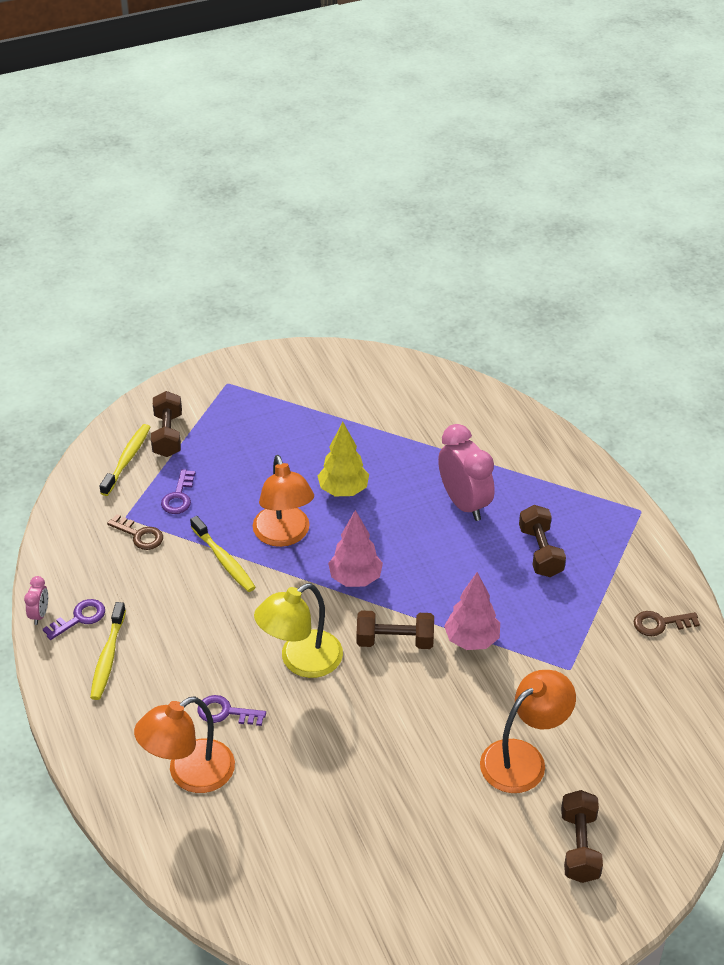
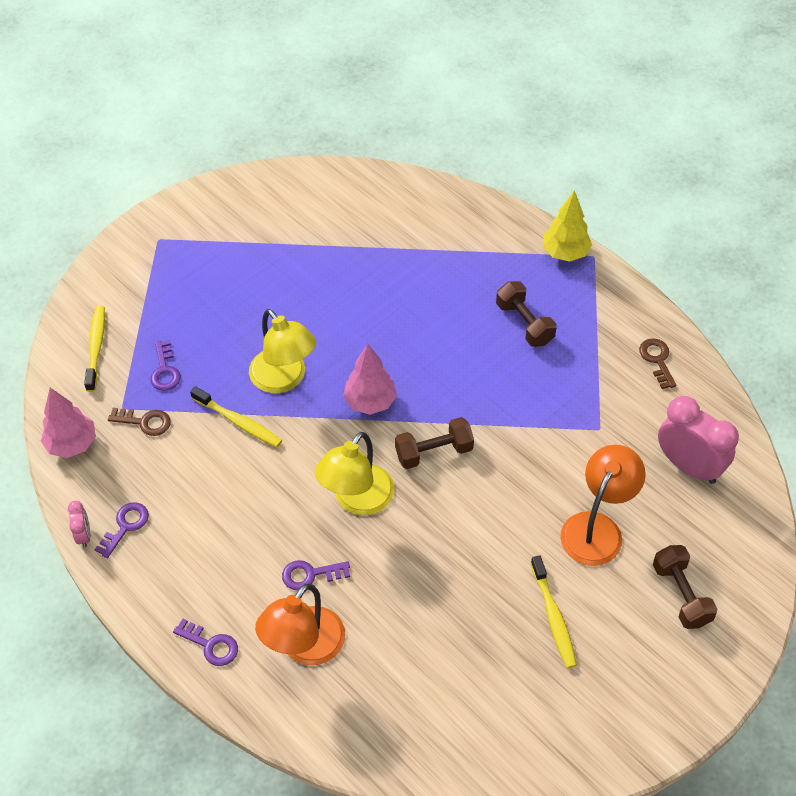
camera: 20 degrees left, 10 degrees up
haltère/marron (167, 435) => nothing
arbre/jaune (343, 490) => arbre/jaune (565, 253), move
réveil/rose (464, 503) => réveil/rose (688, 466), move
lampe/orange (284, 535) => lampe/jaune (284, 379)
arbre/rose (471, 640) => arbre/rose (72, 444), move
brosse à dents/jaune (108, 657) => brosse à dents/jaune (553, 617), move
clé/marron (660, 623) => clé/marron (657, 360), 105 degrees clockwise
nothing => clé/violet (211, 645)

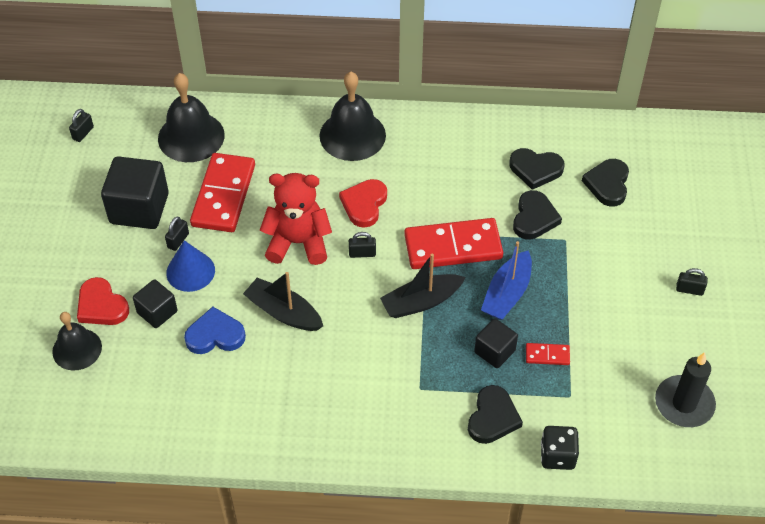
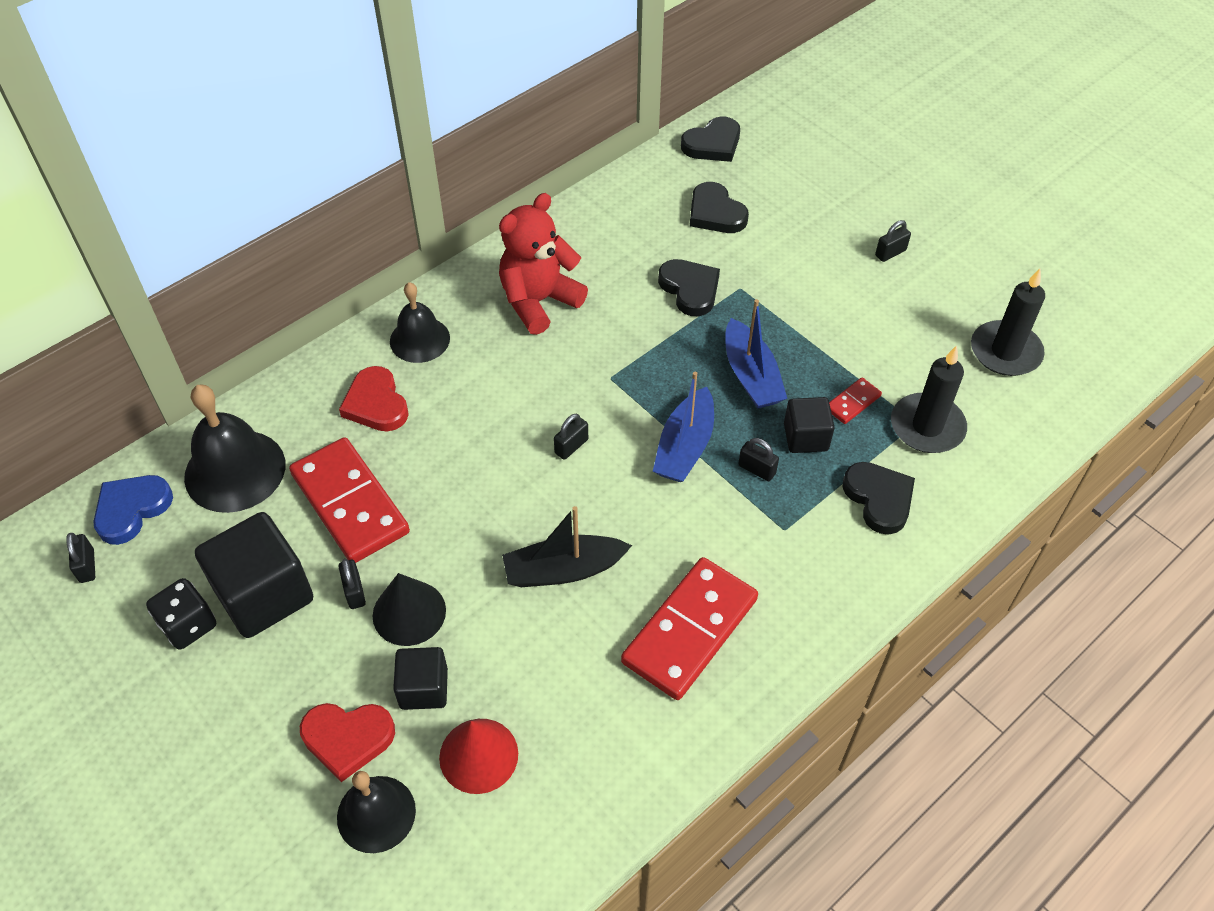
camera: 45 degrees left, 0 degrees up
cloche/noir (352, 135) => cloche/noir (419, 339), x0.65
cœur/noir (535, 169) => cœur/noir (713, 144), move
ours en peluche/rouge (298, 243) => ours en peluche/rouge (539, 301), move
cœur/rouge (364, 204) => cœur/rouge (376, 404), move
domino/rouge (453, 247) => domino/rouge (690, 631), move
cône/bleu (190, 271) => cône/noir (409, 612)
bateau/noir (421, 302) => bateau/bleu (685, 447)
cœur/bleu (215, 335) => cœur/bleu (132, 509), move
dé/noir (557, 456) => dé/noir (188, 625), move
nothing => bougie/noir (927, 426)
nothing => cadenas/noir (757, 469)
nothing => cône/rouge (478, 755)

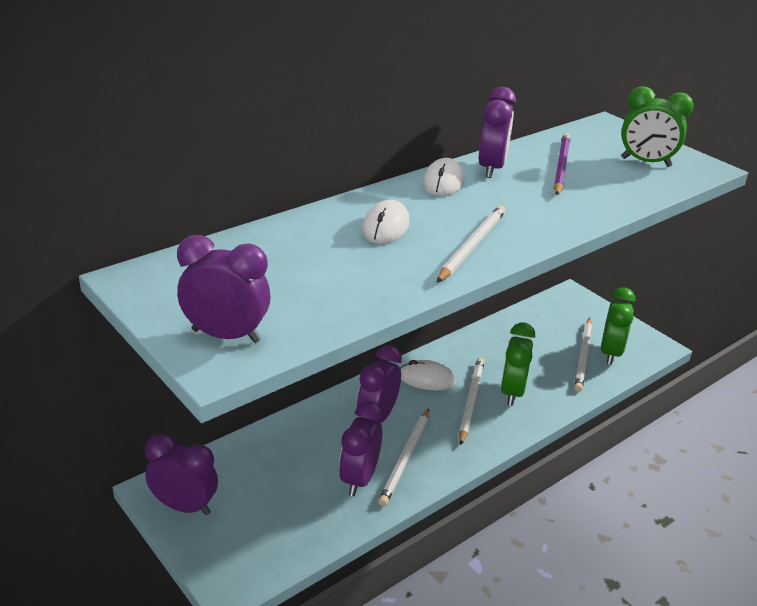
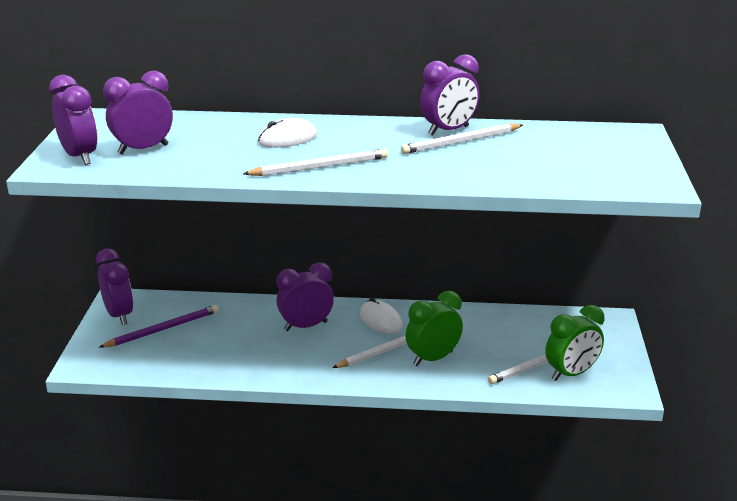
camera: 45 degrees right, 5 degrees down
réveil/vert (646, 162) => nothing
crayon/violet (561, 166) => crayon/violet (163, 329), move
souris/blanc (443, 182) => nothing
réveil/violet (359, 479) => réveil/violet (143, 149), move
crayon/blanc (405, 458) => crayon/blanc (461, 142), move

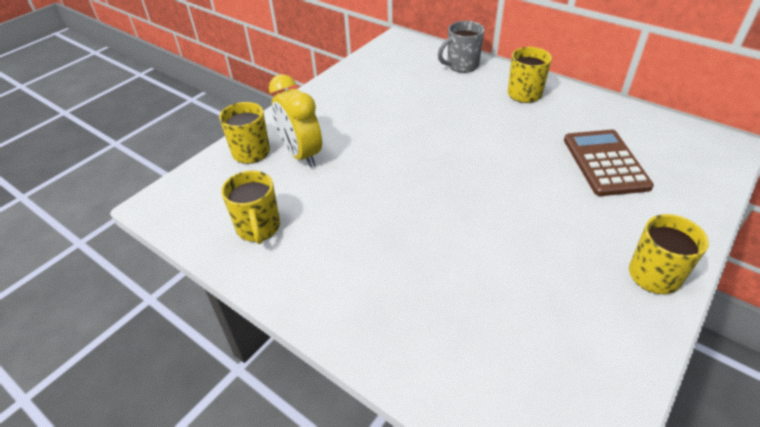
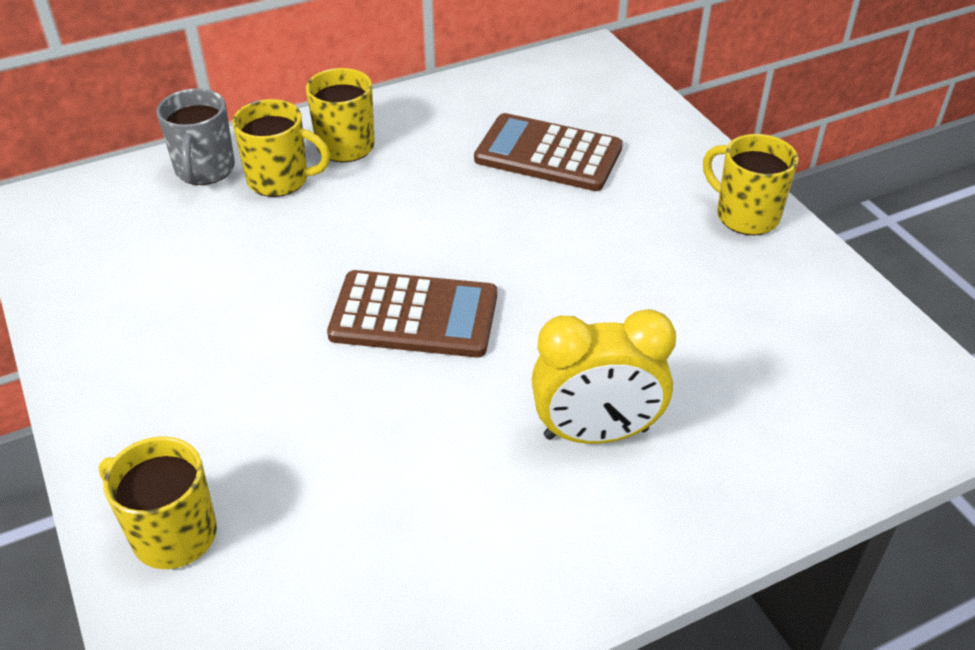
camera: 65 degrees left, 0 degrees up
réveil/jaune (301, 154) => réveil/jaune (596, 433), move
tasse/jaune (258, 228) => tasse/jaune (280, 180), move
nothing => calculatrice/marron (414, 315)

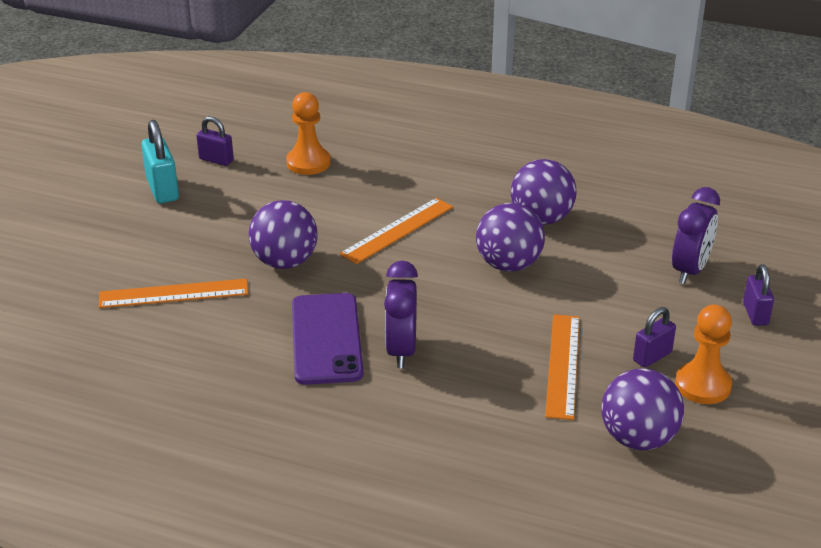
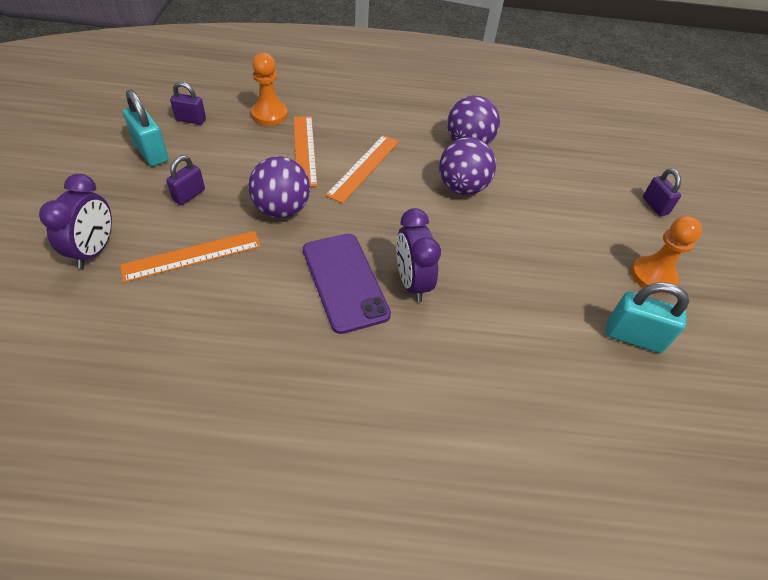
camera: 20 degrees left, 15 degrees up
réveil/violet (690, 270) => réveil/violet (94, 250), move
cadenas/violet (652, 356) => cadenas/violet (189, 195), move
règle/orange (563, 365) => règle/orange (305, 150), move
balle/violet (638, 438) => cadenas/turquoise (633, 337)

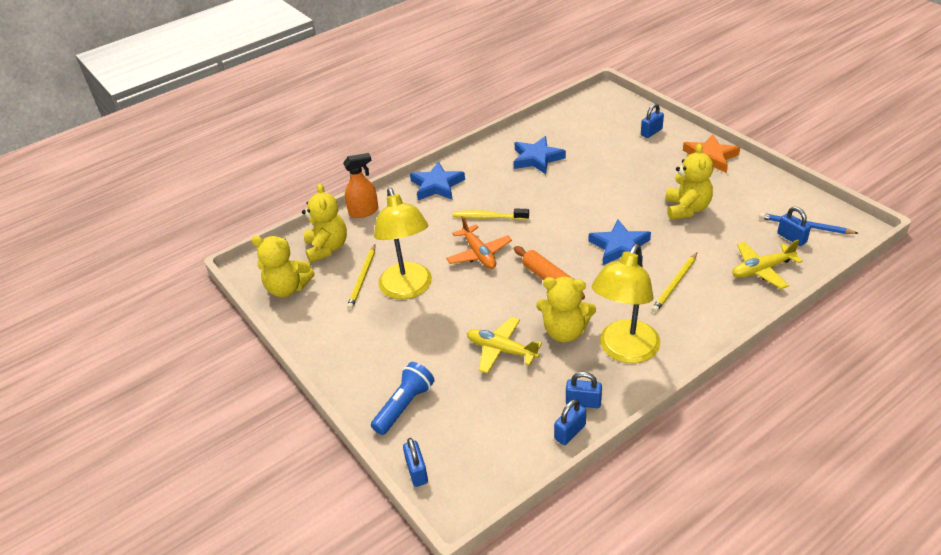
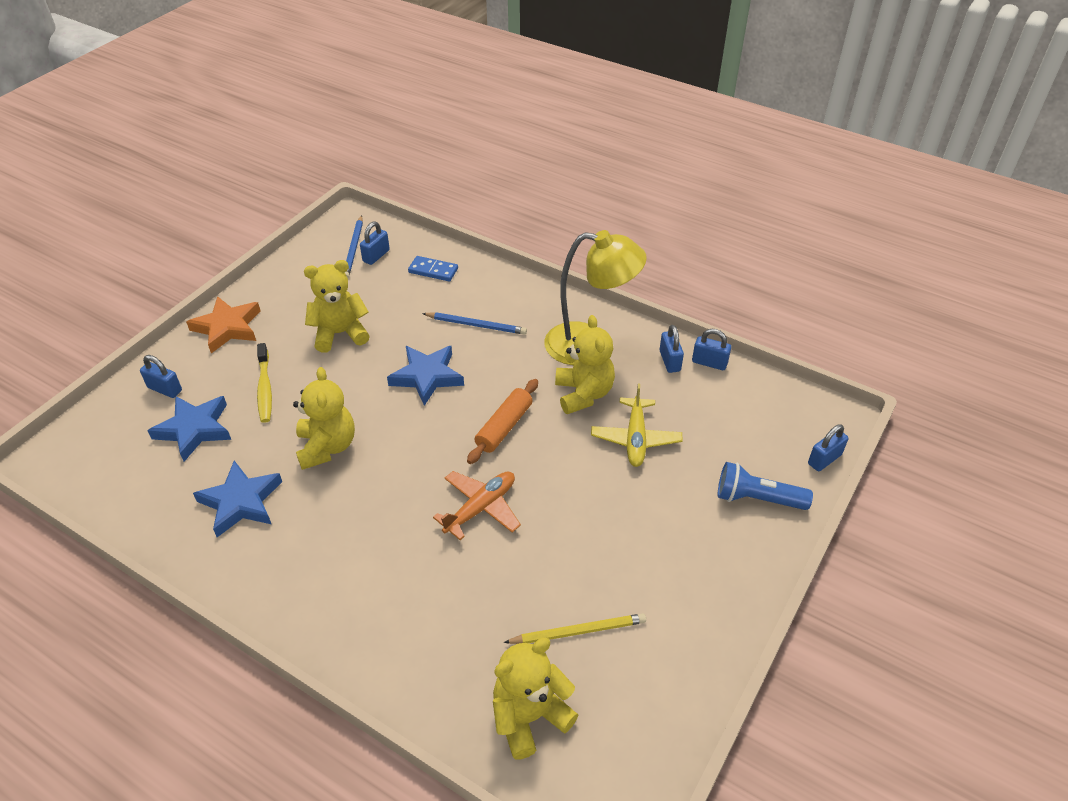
camera: 115 degrees left, 5 degrees up
vaporisateur/orange (364, 211) => nothing
étoile/bleu (437, 185) => étoile/bleu (194, 429), move
lampe/jaune (408, 289) => nothing
brosse à dents/jaune (488, 217) => brosse à dents/jaune (265, 388), move
ours en peluche/jaune (287, 288) => ours en peluche/jaune (327, 447), move
avion/jaune (762, 270) => domino/bleu (433, 270)
crayon/jaune (675, 284) => crayon/bleu (476, 325)

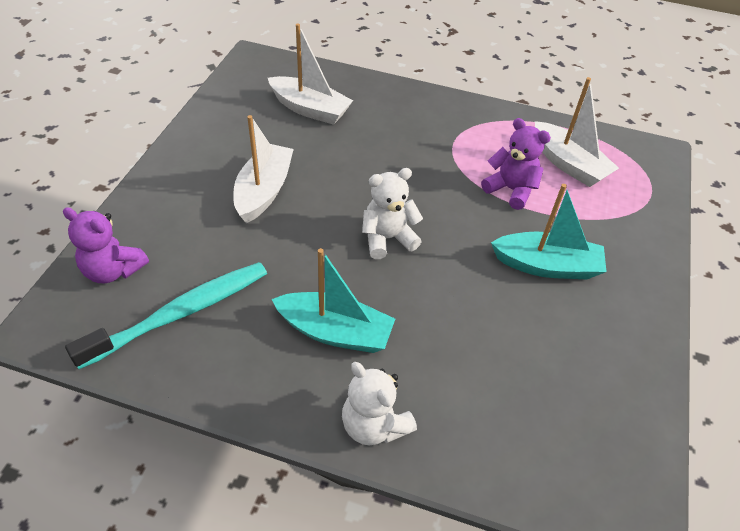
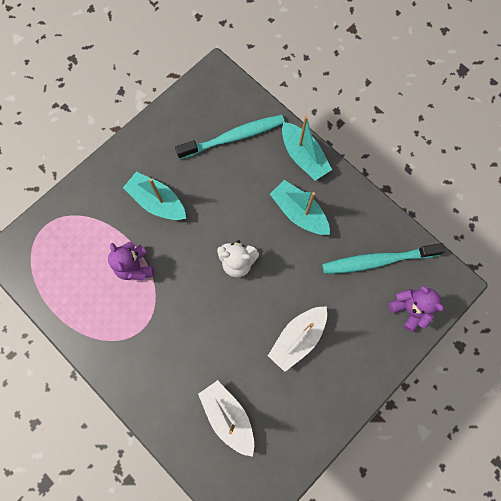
camera: 150 degrees left, 25 degrees up
bateau/blanc (568, 164) => nothing
ours en peluche/blanc (374, 425) => bateau/turquoise (303, 156)
nothing => brosse à dents/turquoise (233, 137)

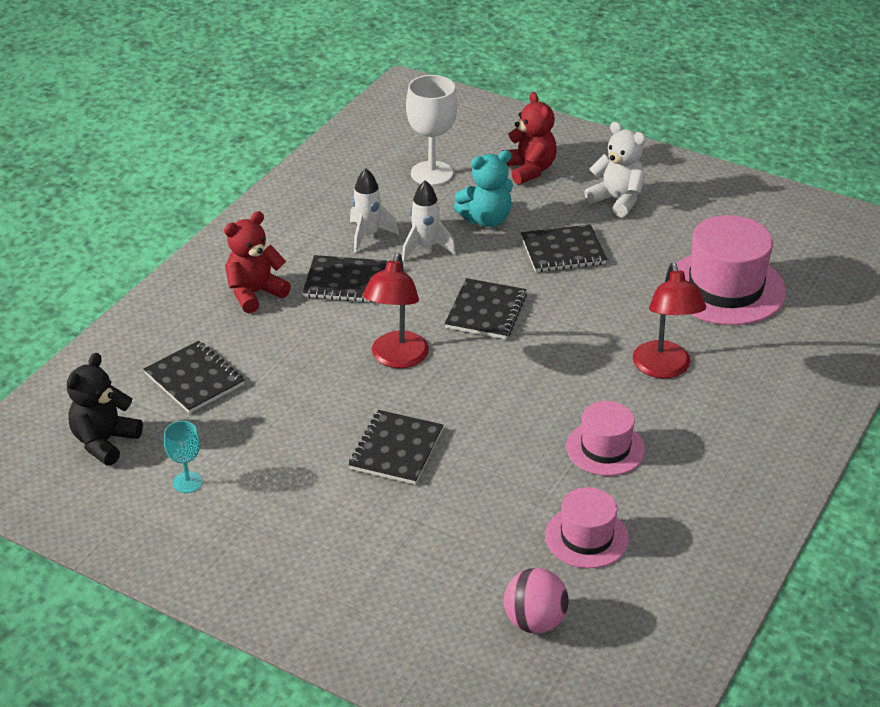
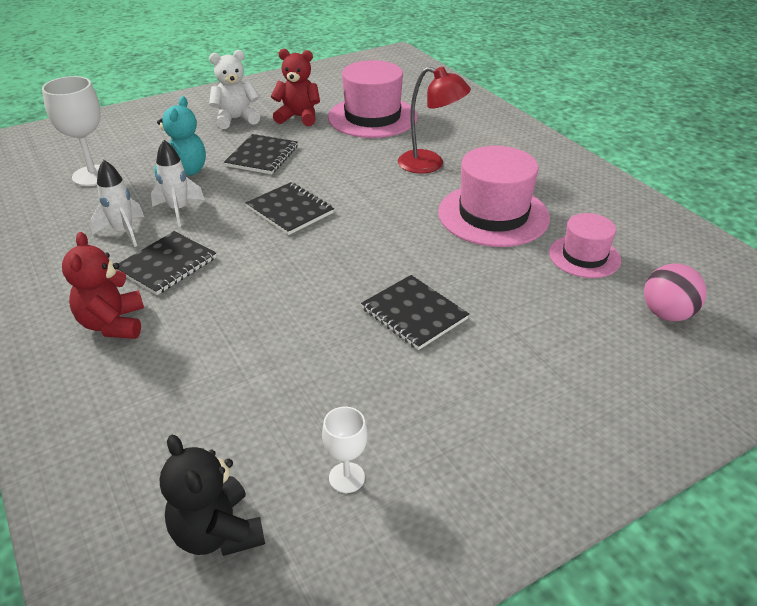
camera: 60 degrees left, 0 degrees up
ours en peluche/rouge (529, 170) => ours en peluche/rouge (298, 117), move
lampe/rouge (397, 358) => nothing
carnet/noir (194, 379) => nothing
chapeau/rose (605, 448) => chapeau/rose (493, 215), x1.70
verre à pied/turquoise (187, 482) => verre à pied/blanc (346, 477)

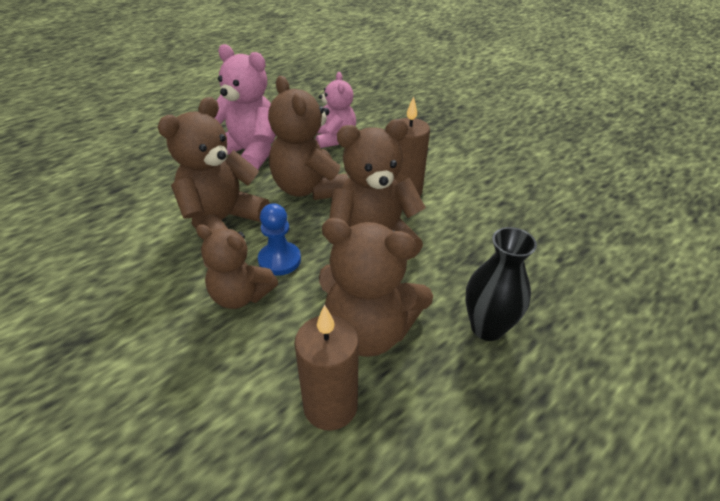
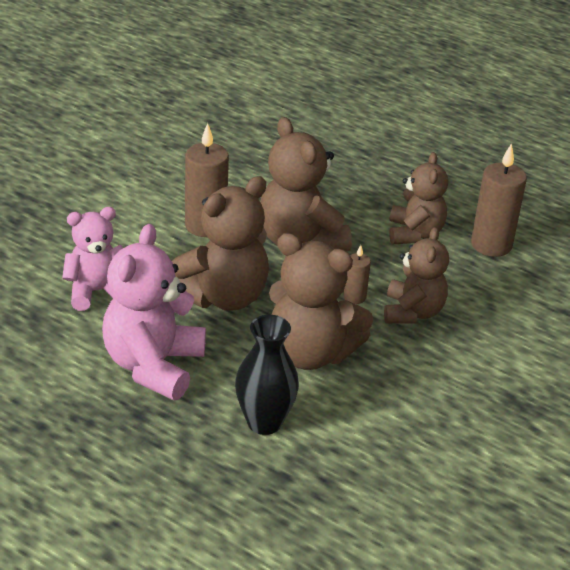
camera: 105 degrees left, 5 degrees down
pion/bleu (279, 260) => bougie/marron (354, 297)
ours en peluche/marron (368, 331) => ours en peluche/marron (414, 234), x0.67
vase/noir (487, 327) => vase/noir (264, 422), move

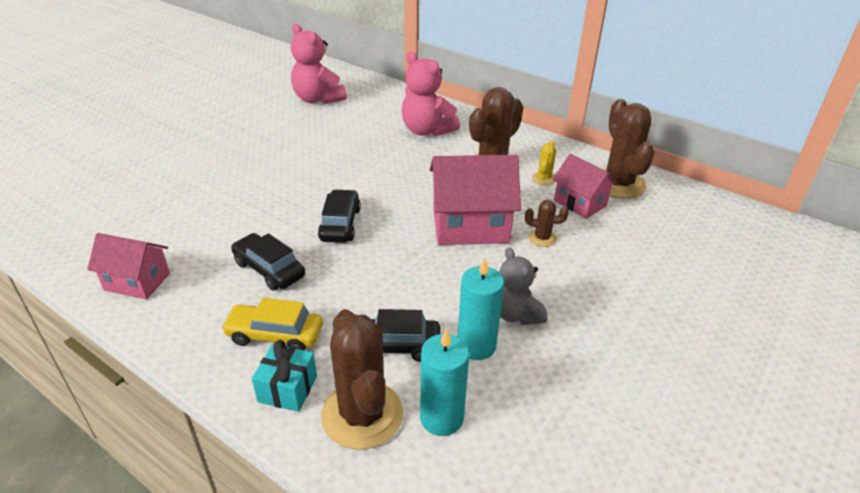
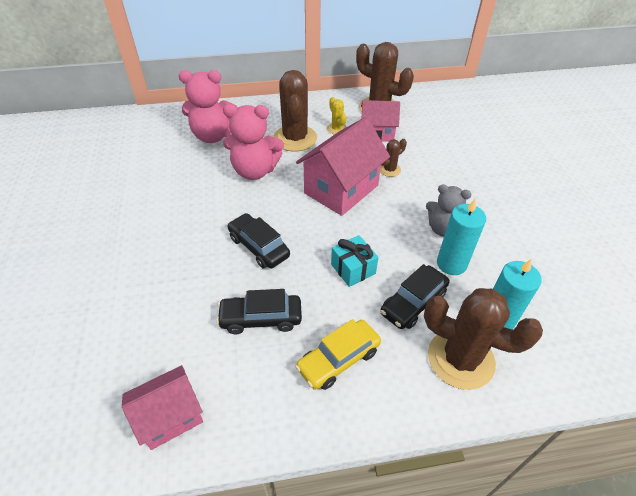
camera: 45 degrees left, 10 degrees up
ours en peluche/rose (317, 99) => ours en peluche/rose (255, 171), move
cadeau/turquoise (287, 389) => cadeau/turquoise (353, 269), move

